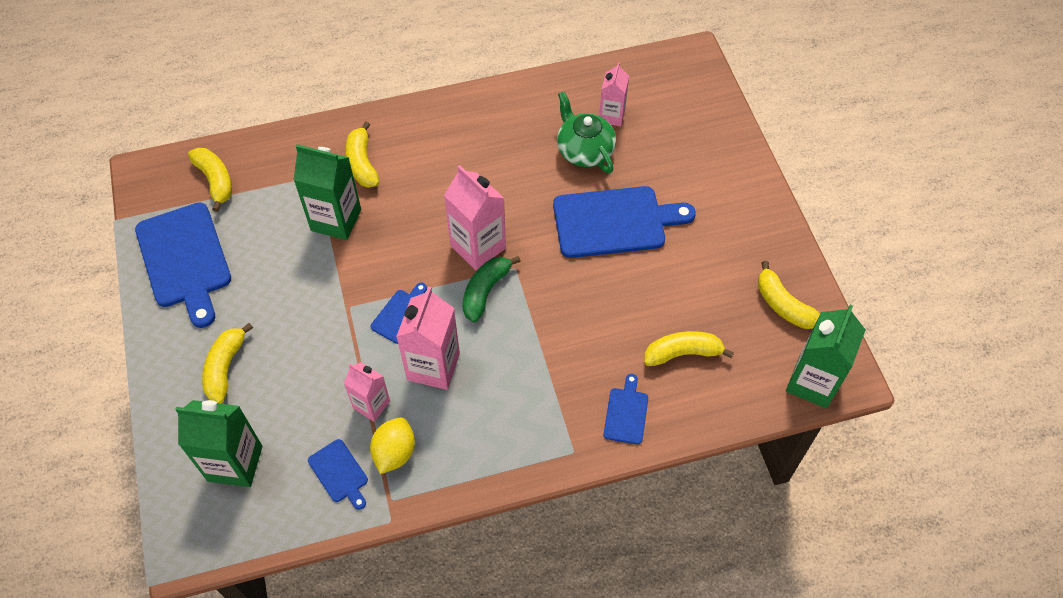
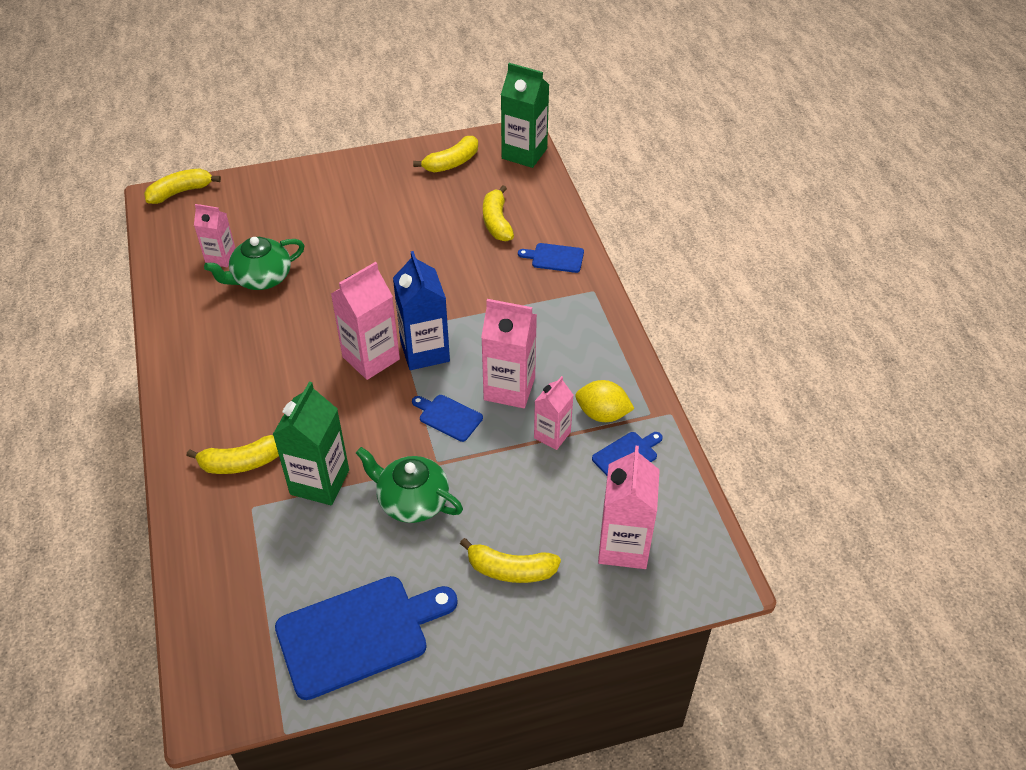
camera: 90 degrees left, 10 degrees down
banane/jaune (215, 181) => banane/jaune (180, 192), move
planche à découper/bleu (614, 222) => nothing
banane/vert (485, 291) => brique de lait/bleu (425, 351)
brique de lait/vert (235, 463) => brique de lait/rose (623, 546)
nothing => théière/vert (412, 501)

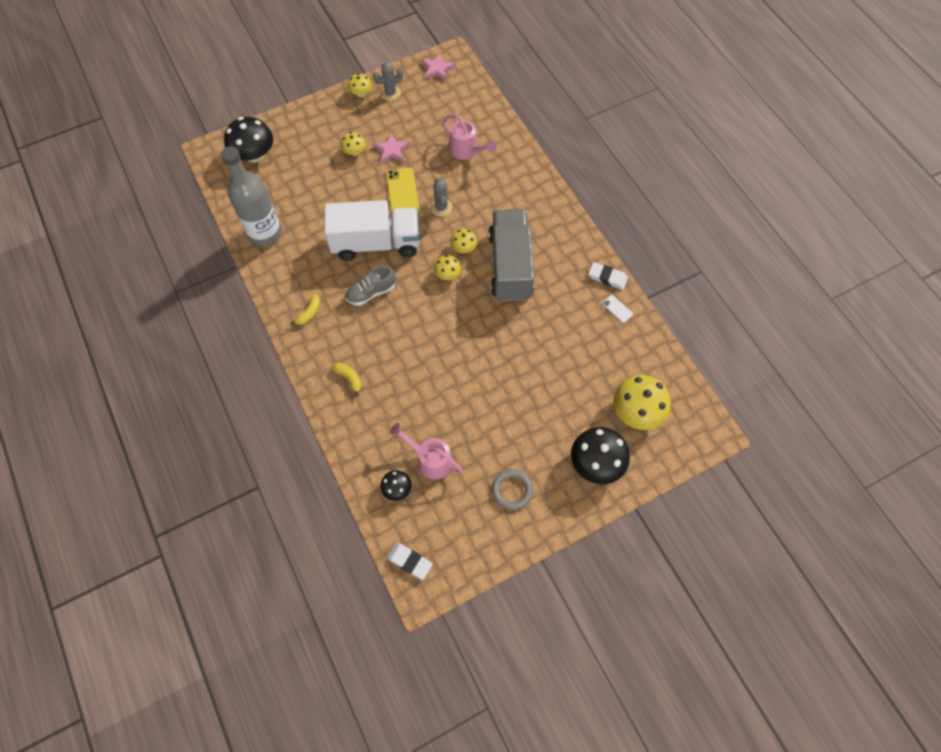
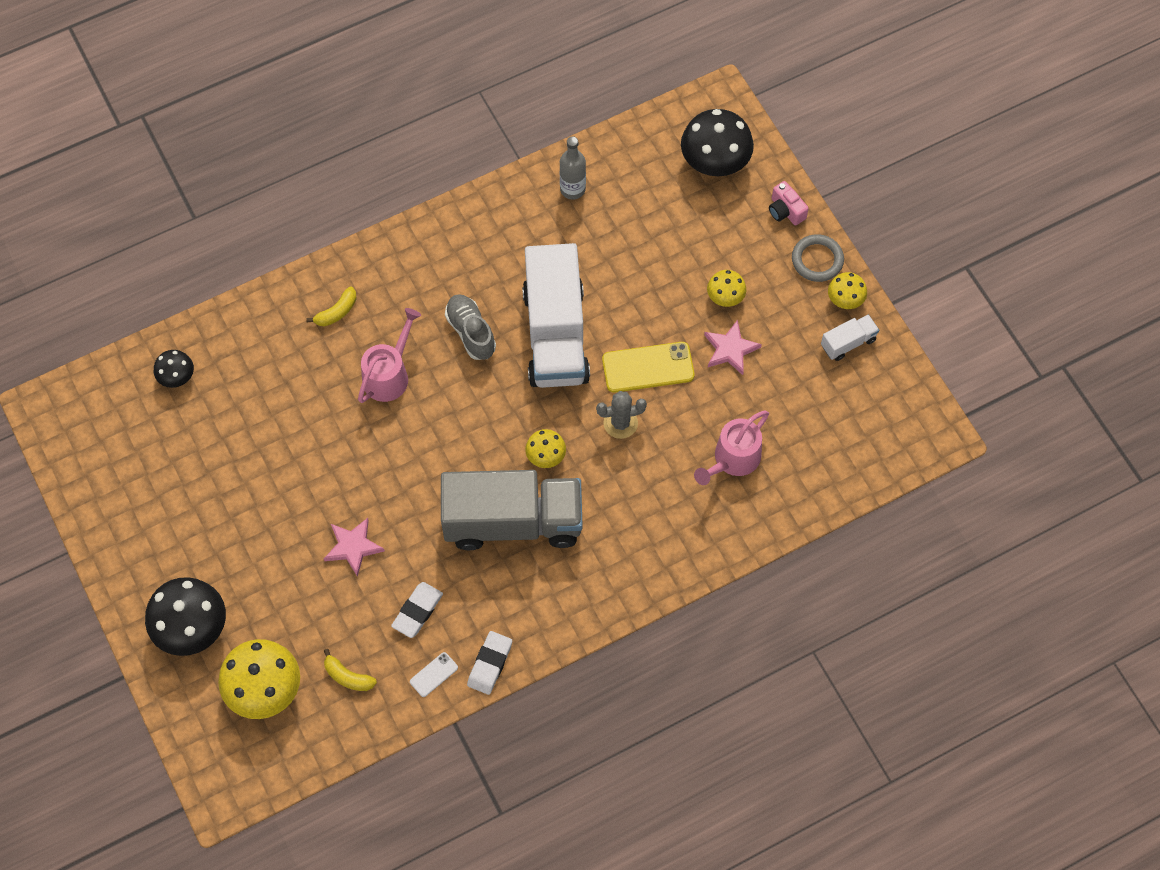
camera: 90 degrees right, 0 degrees up
étoile/rose (437, 69) => étoile/rose (353, 547), move
cactus/gris (390, 93) => camion/blanc (848, 343)
bouteille/gris (265, 233) => bouteille/gris (572, 189), x0.52
champignon/jaune (447, 274) => nothing
banane/jaune (309, 313) => banane/jaune (348, 676), move
arrosoir/rose (430, 459) => arrosoir/rose (389, 375), move
anneau/gris (512, 490) => anneau/gris (817, 260), move
gomme/blanc (409, 561) => gomme/blanc (417, 611), move
nothing => appareil photo/rose (785, 211)

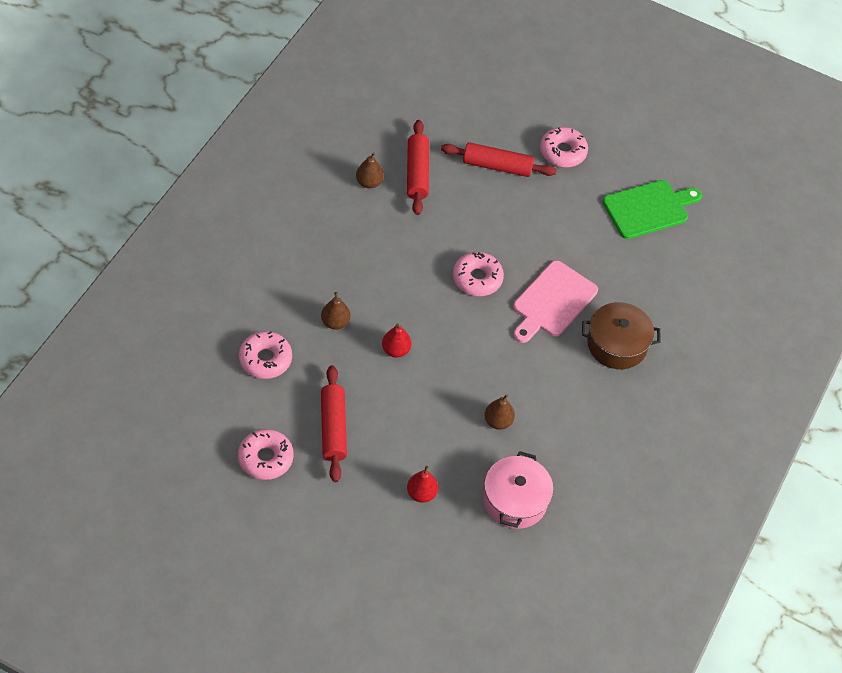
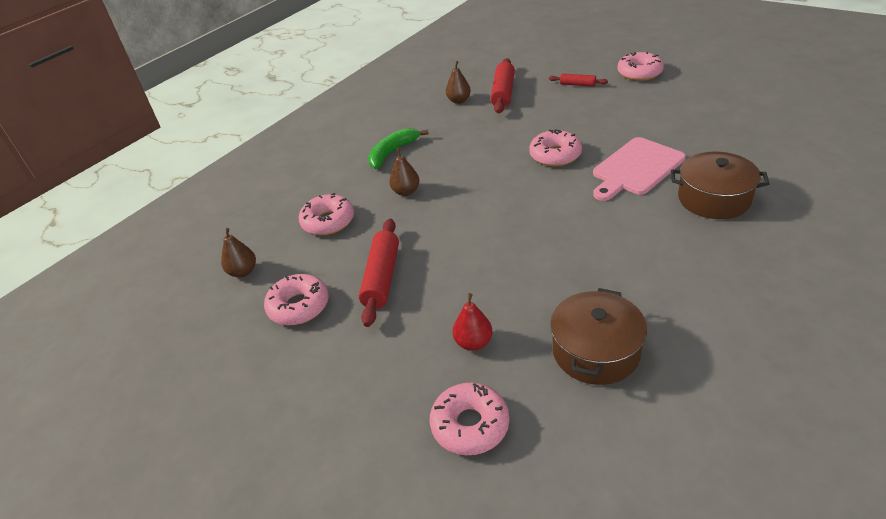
camera: 20 degrees right, 15 degrees down
rouleau à pâtisserie/rouge (497, 166) => rouleau à pâtisserie/rouge (577, 84), x0.55
planche à découper/vert (648, 208) => nothing
poire/rouge (395, 350) => nothing
poire/marron (498, 421) => poire/marron (243, 272), move
marmite/rose (515, 500) => marmite/marron (595, 351)
nothing => banane/vert (392, 152)
nothing => beignet/rose (470, 425)

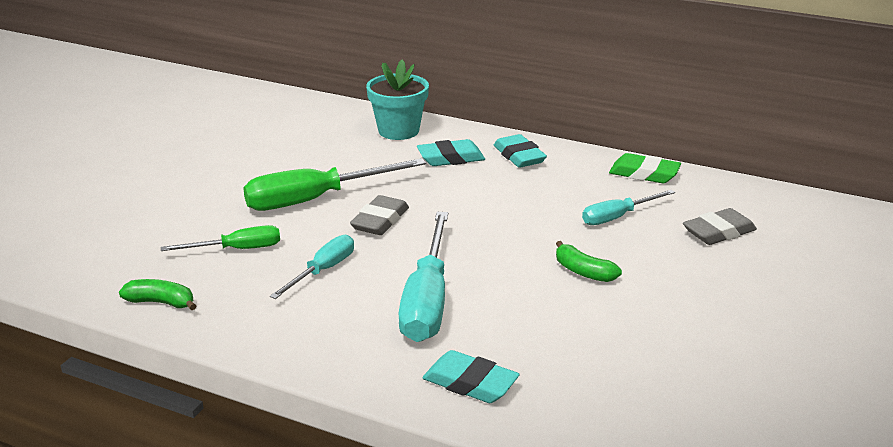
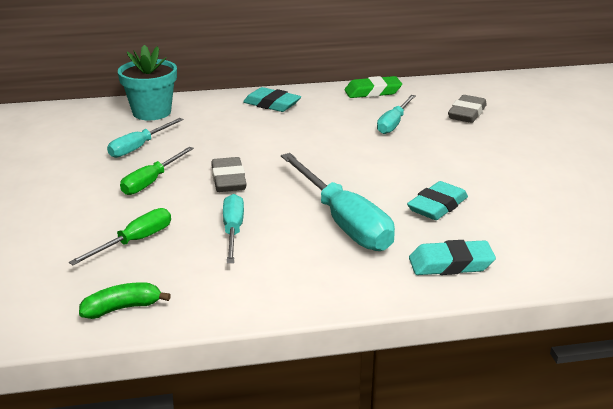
camera: 35 degrees left, 0 degrees up
gomme/turquoise (451, 158) => gomme/turquoise (437, 206), move
tournevis/vert (316, 199) => tournevis/vert (151, 181), x0.57
banane/vert (583, 272) => nothing
nothing => tournevis/turquoise (139, 147)

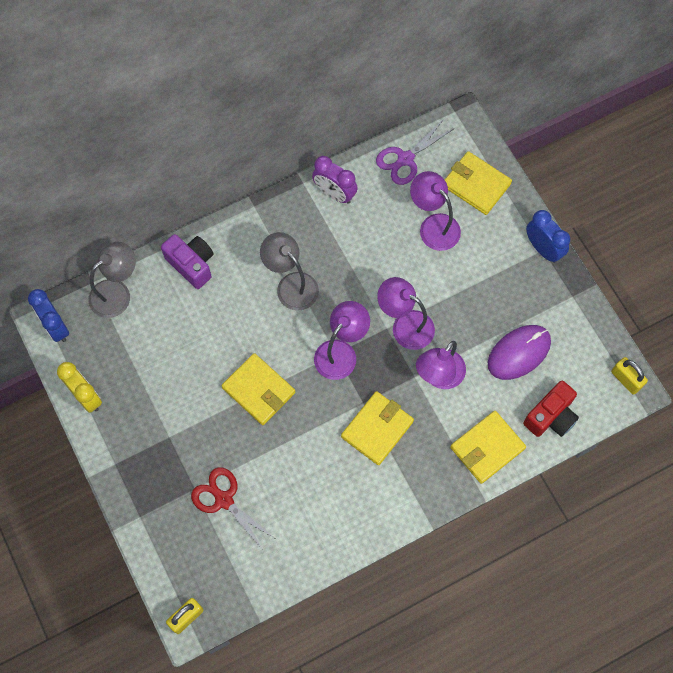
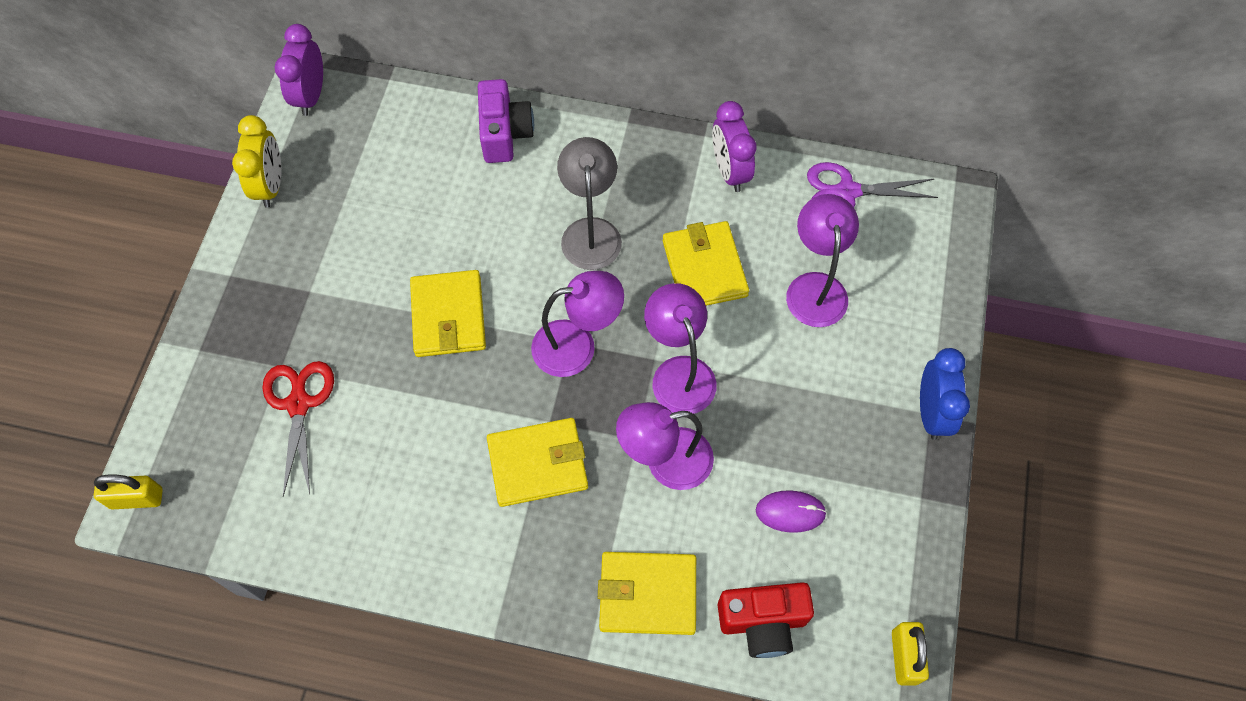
camera: 40 degrees right, 5 degrees down
portefeuille/jaune (476, 185) => portefeuille/jaune (704, 268), move
lampe/gris (117, 293) => nothing
réveil/bleu (56, 327) => réveil/violet (311, 96)
souris/violet (519, 353) => souris/violet (790, 512), x0.60

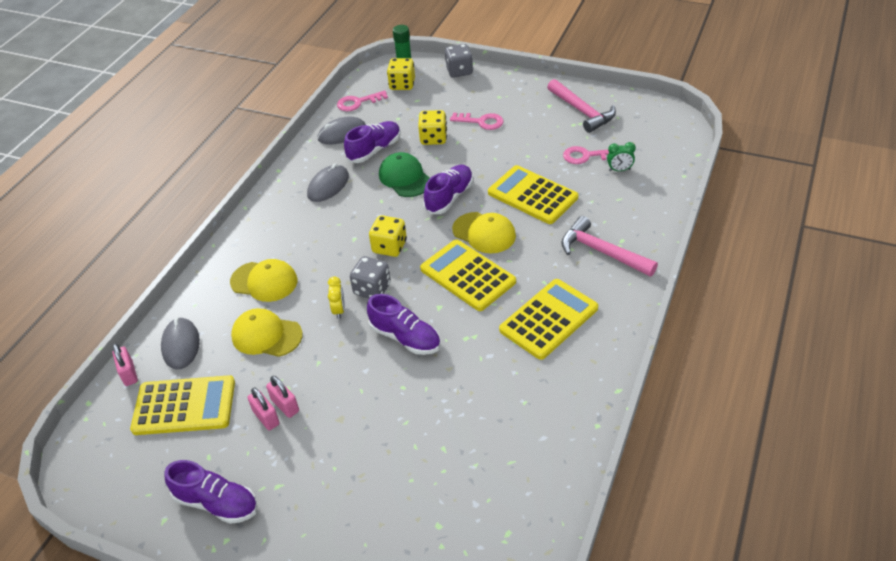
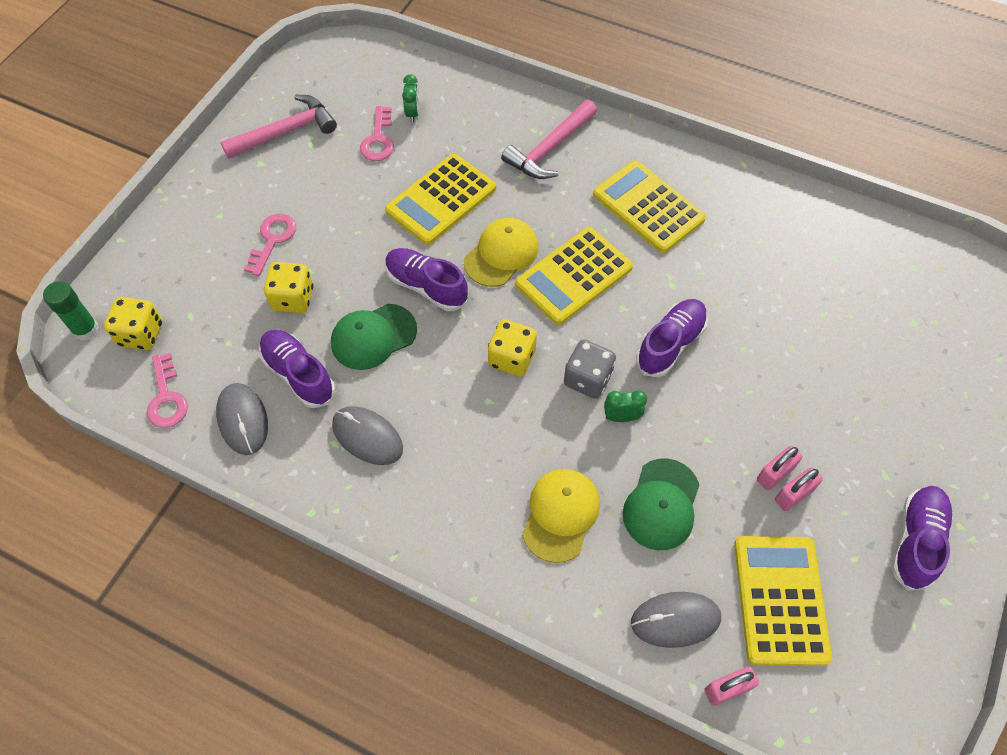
camera: 90 degrees left, 15 degrees up
dé/gris (459, 71) => nothing
réveil/jaune (339, 310) => réveil/vert (621, 417)
casquette/jaune (266, 335) => casquette/vert (661, 504)

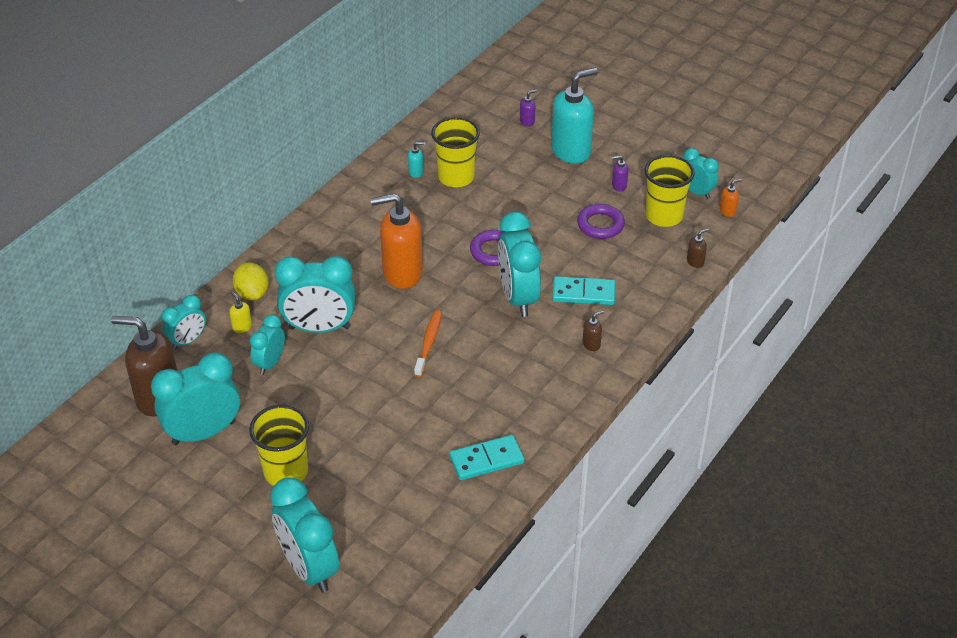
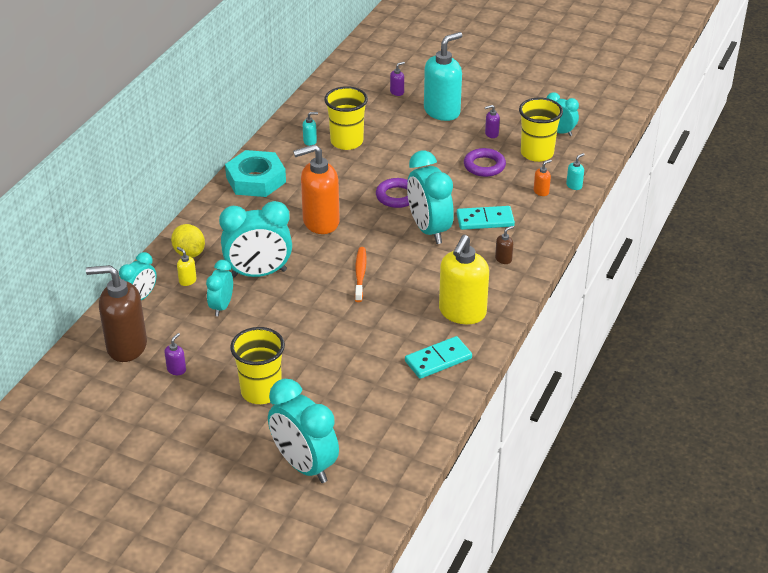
camera: 10 degrees left, 5 degrees down
distributeur de savon/orange (727, 211) => distributeur de savon/orange (541, 191), move
distributeur de savon/marron (695, 262) => distributeur de savon/turquoise (574, 185)
réveil/turquoise (203, 433) => distributeur de savon/violet (176, 369)
nothing => écrou/turquoise (256, 180)
nothing => distributeur de savon/jaune (462, 313)

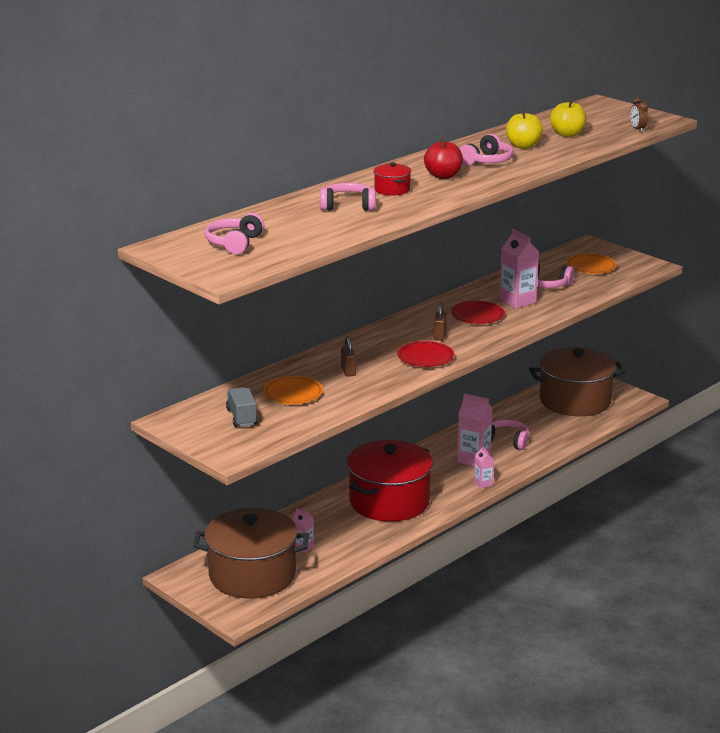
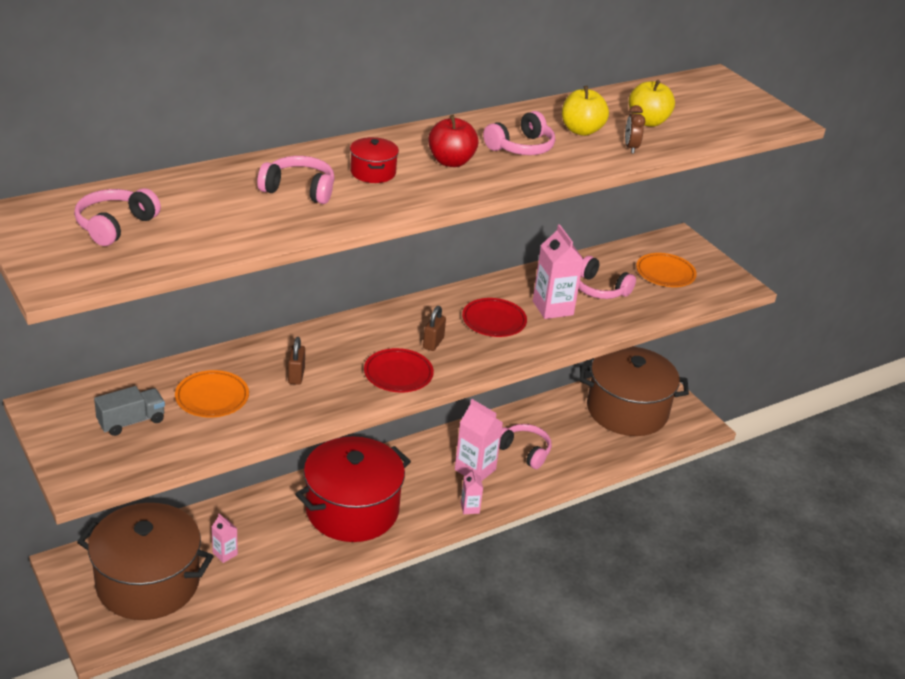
camera: 10 degrees right, 10 degrees up
réveil/marron (638, 129) => réveil/marron (630, 147), move
camion/gris (242, 417) => camion/gris (131, 421), 60 degrees clockwise

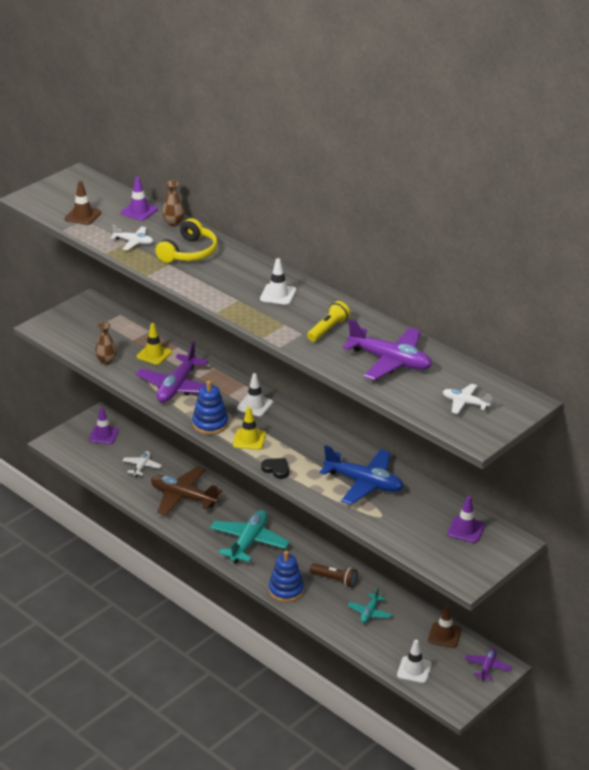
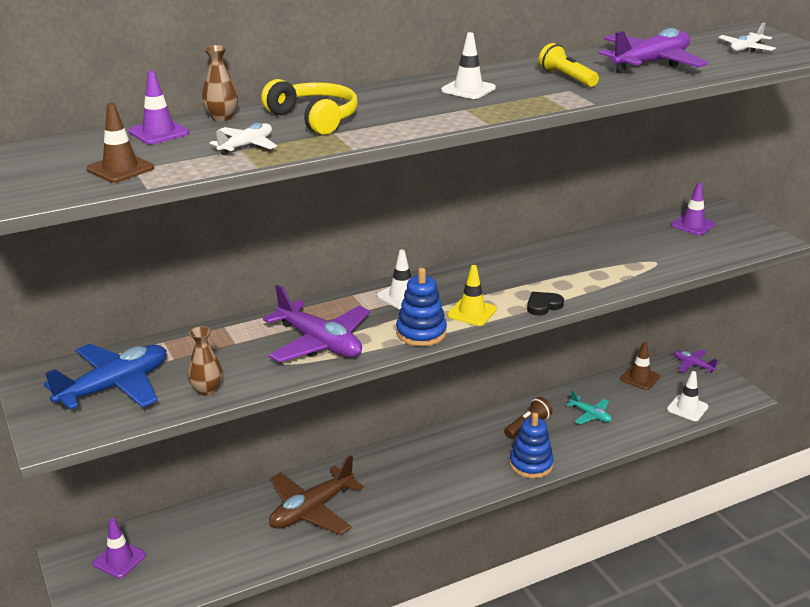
camera: 70 degrees left, 5 degrees down
cône de chantier/jaune (154, 354) => nothing
avion/bleu (364, 483) => avion/bleu (114, 387), move
avion/blanc (142, 467) => nothing
avion/turquoise (249, 542) => nothing

